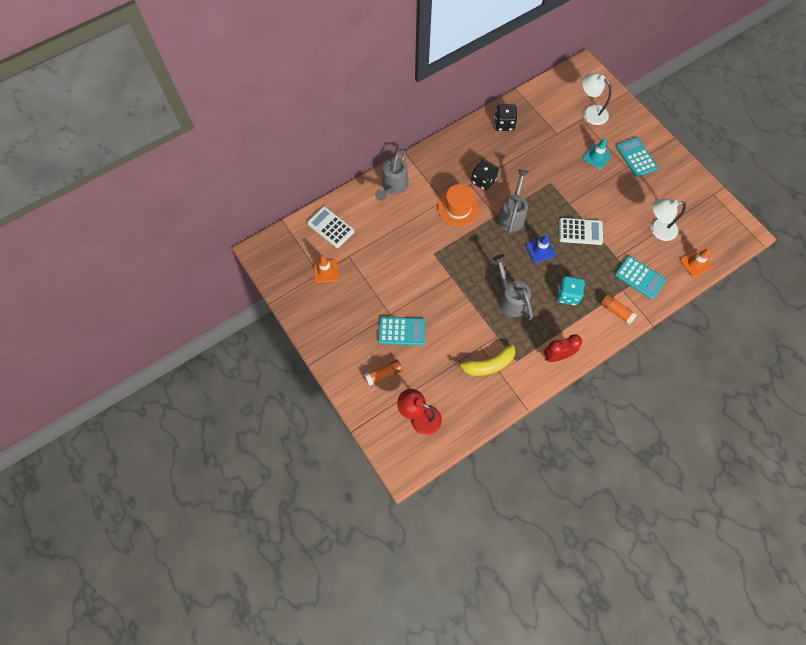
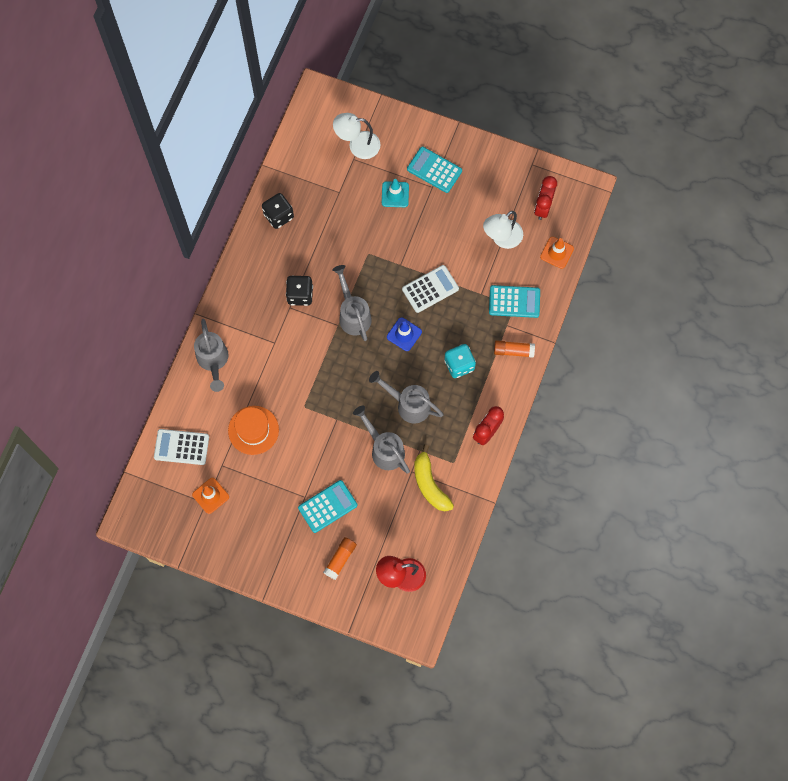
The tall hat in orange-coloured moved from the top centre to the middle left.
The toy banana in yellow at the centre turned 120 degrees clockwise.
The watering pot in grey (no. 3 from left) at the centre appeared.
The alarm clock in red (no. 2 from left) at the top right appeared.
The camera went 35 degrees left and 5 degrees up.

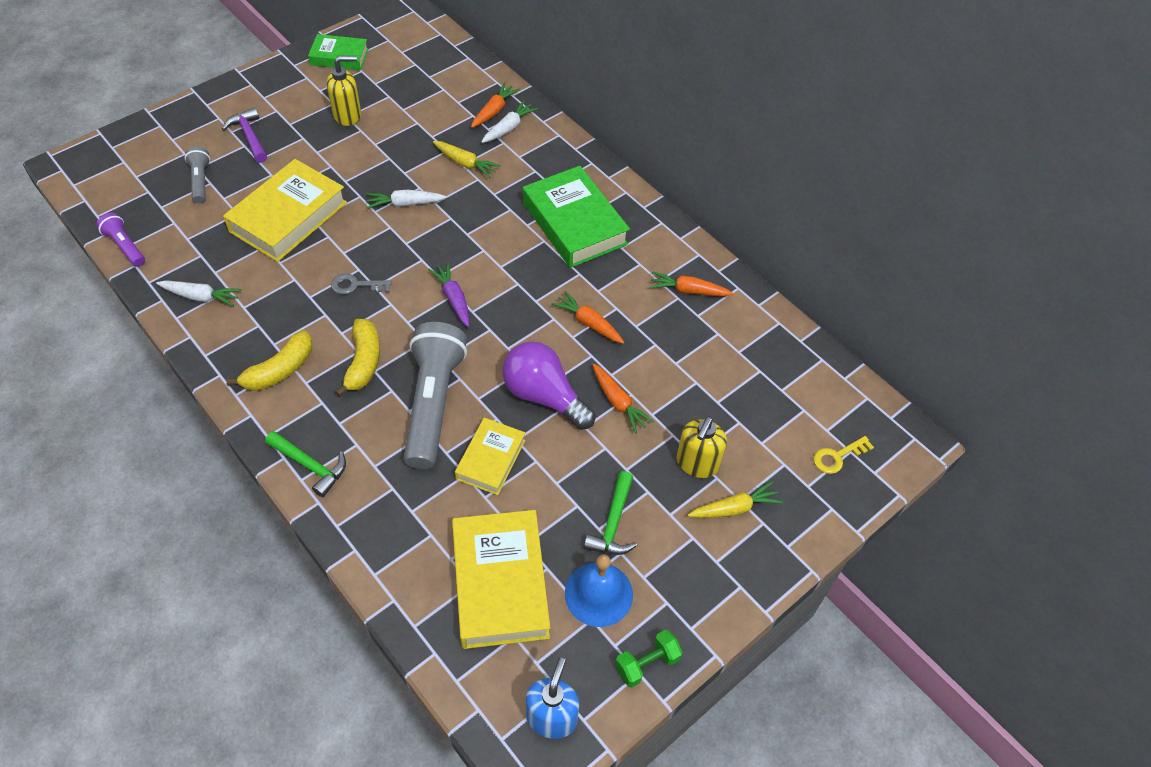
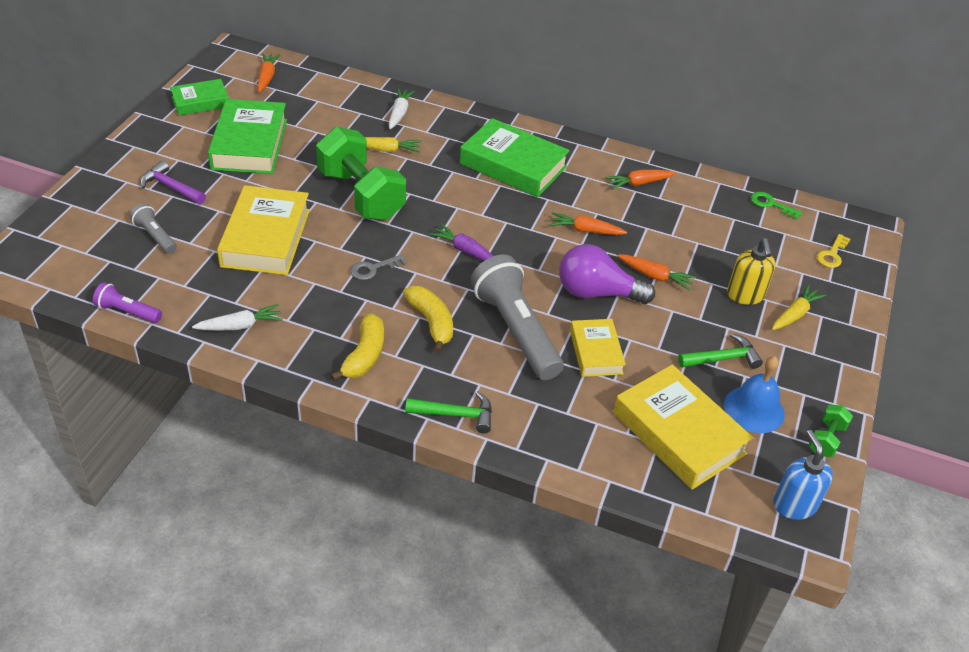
The pump bottle in yellow (no. 1 from left) at the top left was replaced by the hardcover in emerald (no. 2 from left) at the top left.
The root vegetable in white (no. 2 from left) at the top centre was replaced by the hand weight in emerald (no. 1 from left) at the top centre.
The root vegetable in orange-coloured (no. 1 from left) moved from the top centre to the top left.
The carpenter's hammer in emerald (no. 2 from left) at the bottom centre turned 90 degrees counterclockwise.
The latchkey in emerald at the top right appeared.
The camera went 30 degrees left and 10 degrees down.

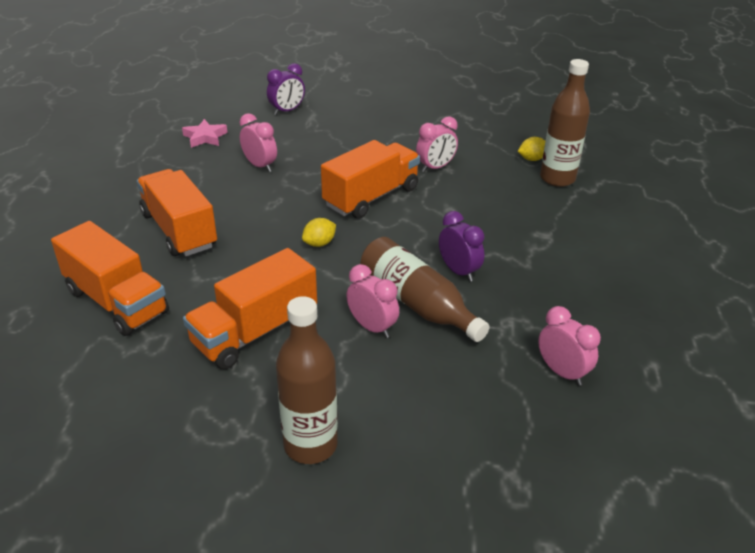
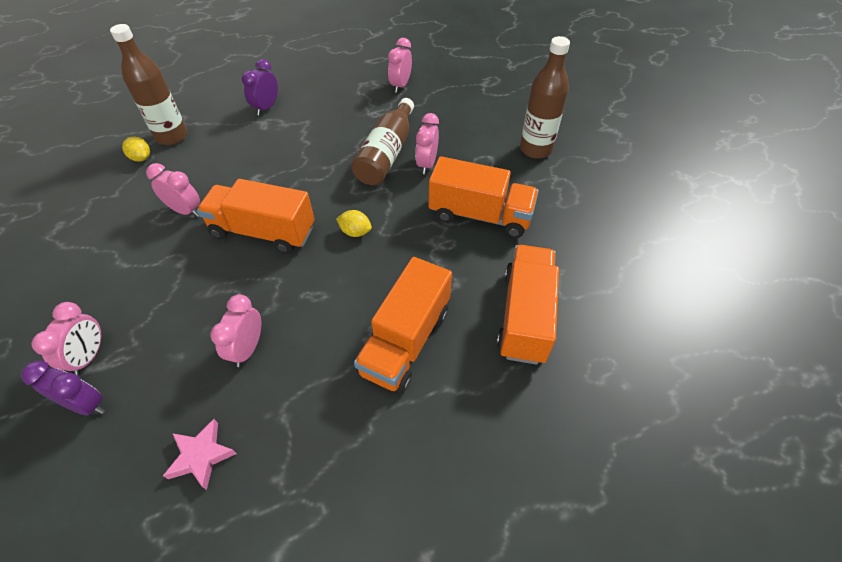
The alarm clock in violet (no. 2 from left) moved from the centre to the top left.
The alarm clock in rosy (no. 1 from left) at the middle left appeared.
The camera went 120 degrees left and 15 degrees up.

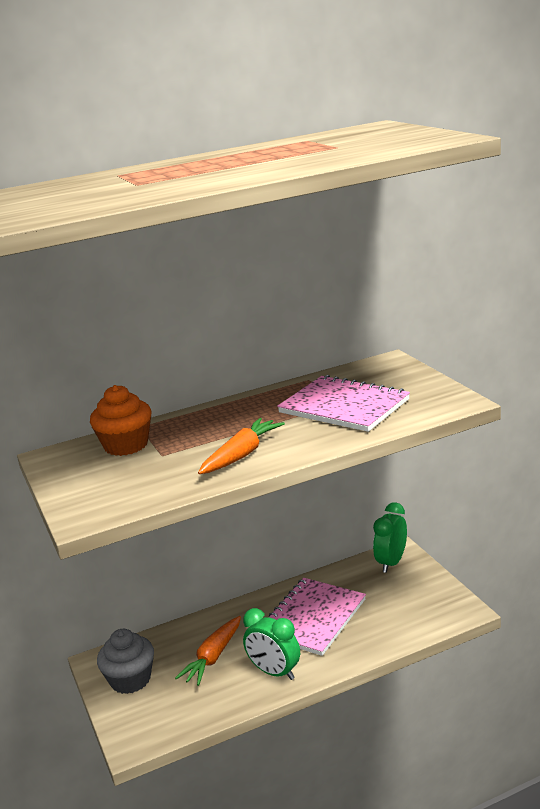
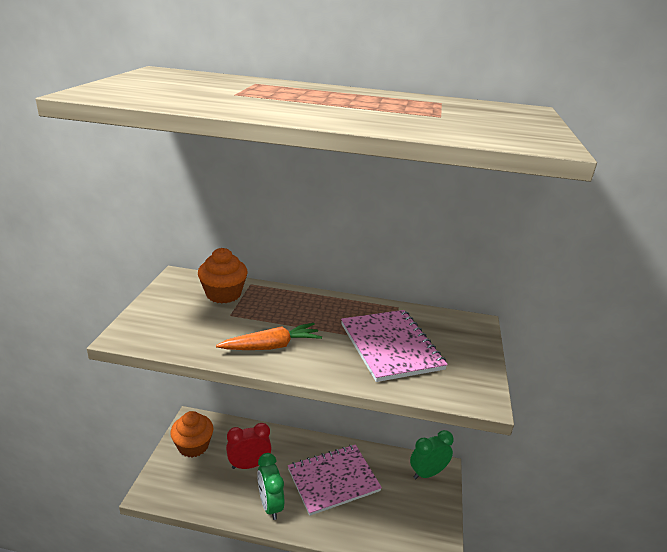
The cupcake in grey at the bottom left became the cupcake in orange-coloured (no. 1 from left) at the bottom left.
The root vegetable in orange-coloured (no. 1 from left) at the bottom centre was replaced by the alarm clock in red at the bottom centre.
The camera went 30 degrees right and 5 degrees up.

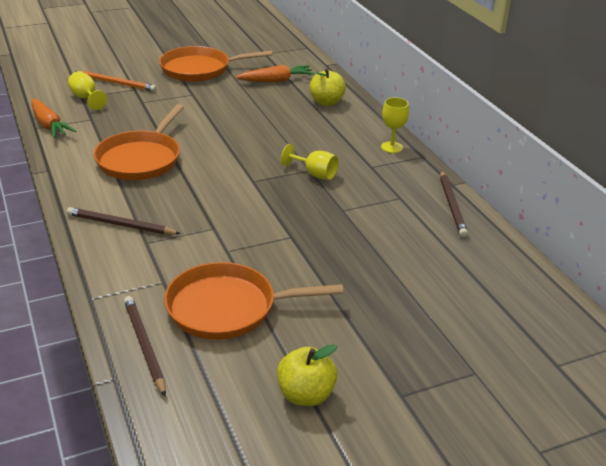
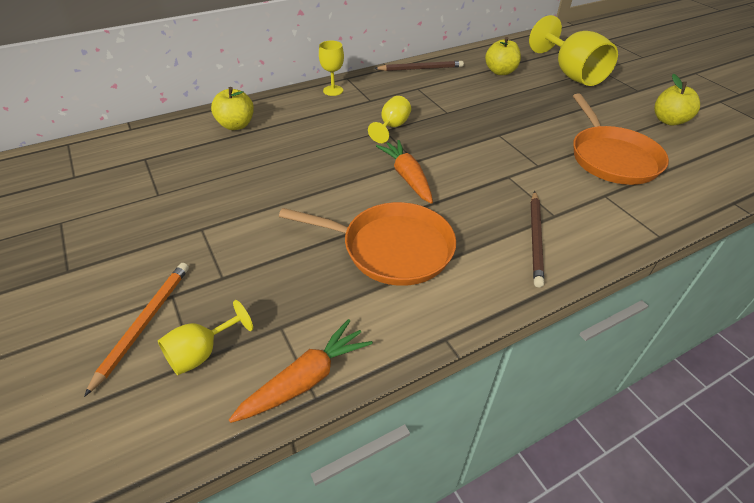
The wooden pencil in russet (no. 2 from left) at the bottom left disappeared.
The pan in orange-coloured (no. 2 from left) at the top centre disappeared.
The root vegetable in orange-coloured (no. 2 from left) moved from the top centre to the centre.
The apple fruit in yellow (no. 2 from left) at the top right appeared.
The wine glass in yellow (no. 4 from left) at the top right appeared.
The camera went 95 degrees left and 10 degrees up.

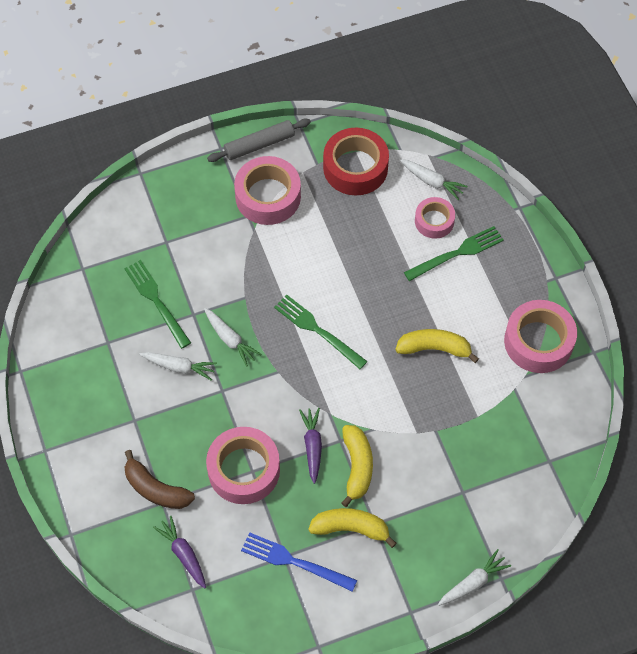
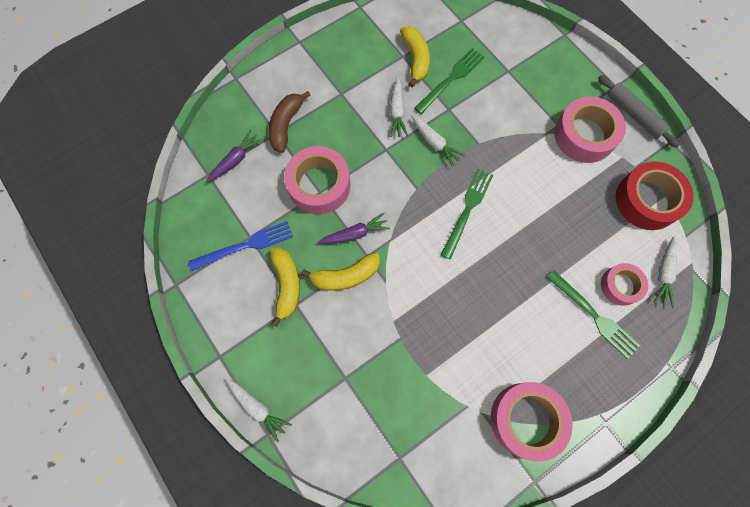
The root vegetable in white (no. 2 from left in the first image) at the centre turned 75 degrees counterclockwise.
The dinner fork in blue at the bottom centre turned 60 degrees clockwise.
The toy banana in yellow (no. 3 from left) moved from the middle right to the top centre.
The camera went 75 degrees right and 10 degrees up.

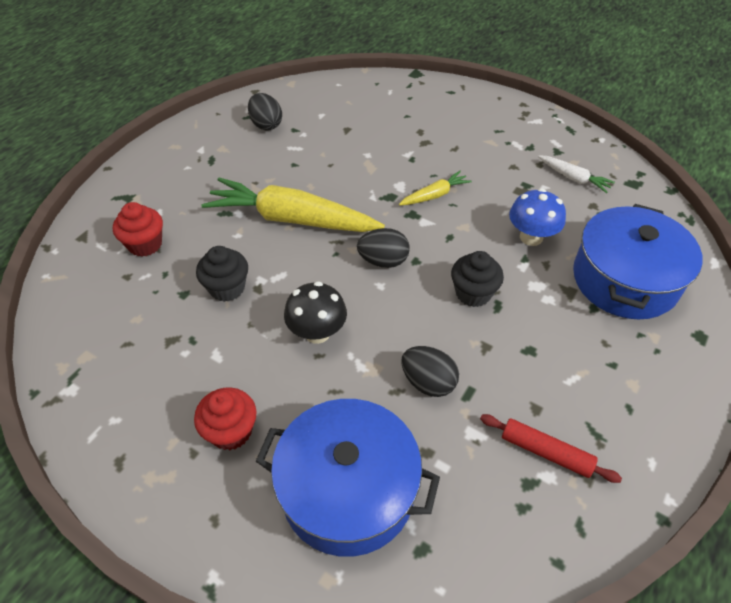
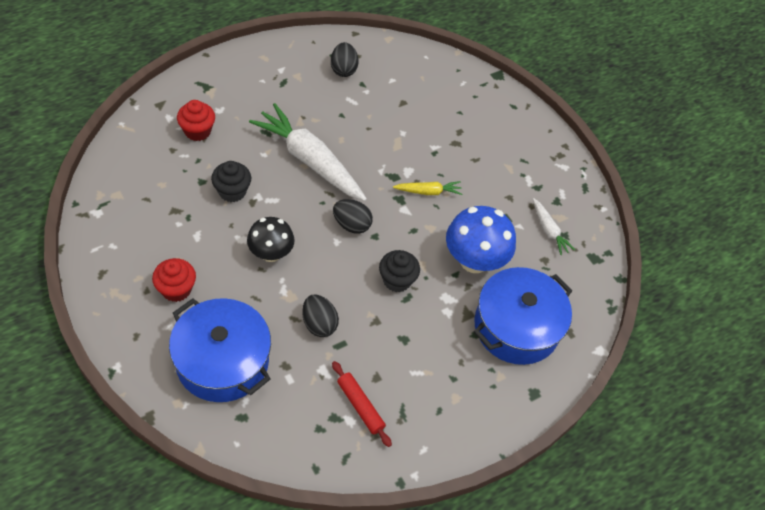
The root vegetable in yellow (no. 1 from left) at the centre became the root vegetable in white (no. 1 from left) at the top centre.
The mushroom in blue at the middle right changed to 1.51 times the size.
The camera went 20 degrees right and 5 degrees up.

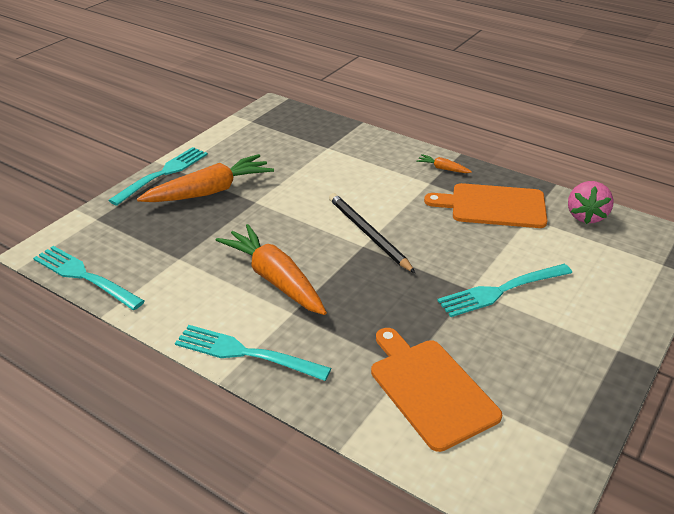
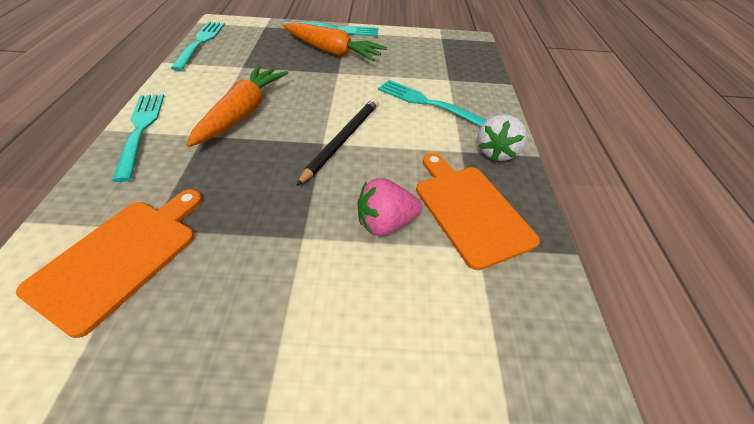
The root vegetable in orange-coloured (no. 3 from left) at the top centre was replaced by the toy strawberry in white at the top centre.
The dinner fork in teal (no. 4 from left) moved from the middle right to the top centre.
The toy strawberry in rosy moved from the middle right to the centre.
The camera went 55 degrees right and 10 degrees up.

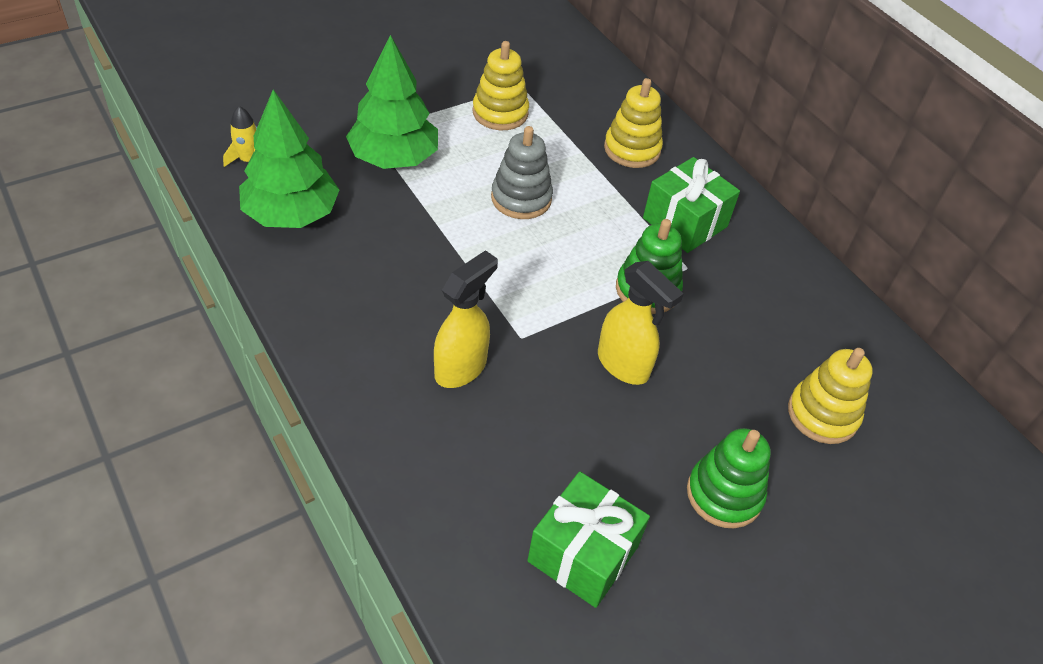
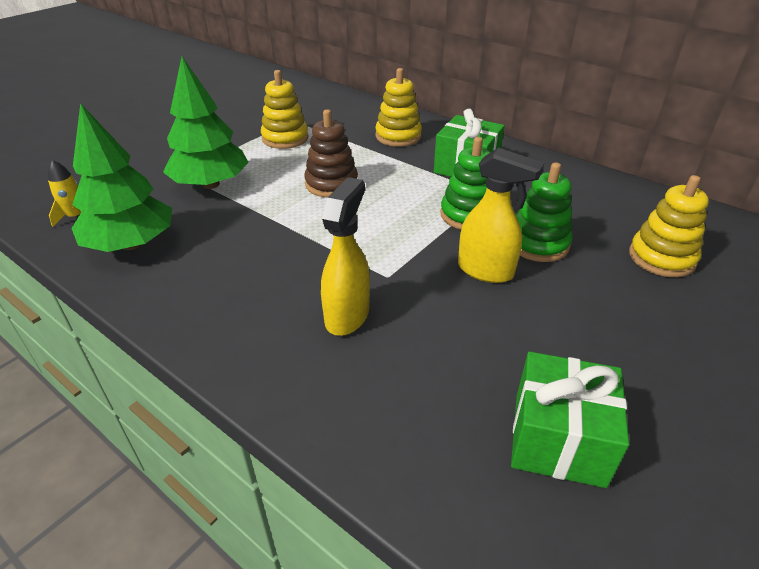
The ring stacker in grey at the top centre became the ring stacker in russet at the top centre.
The ring stacker in emerald (no. 2 from left) moved from the bottom right to the middle right.
The camera went 15 degrees left and 10 degrees down.

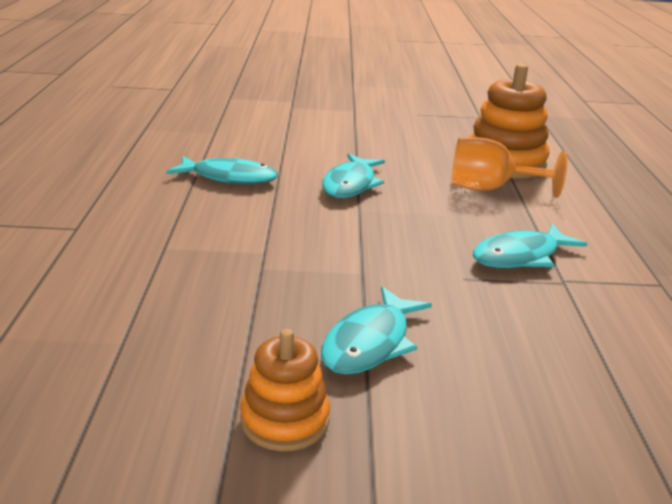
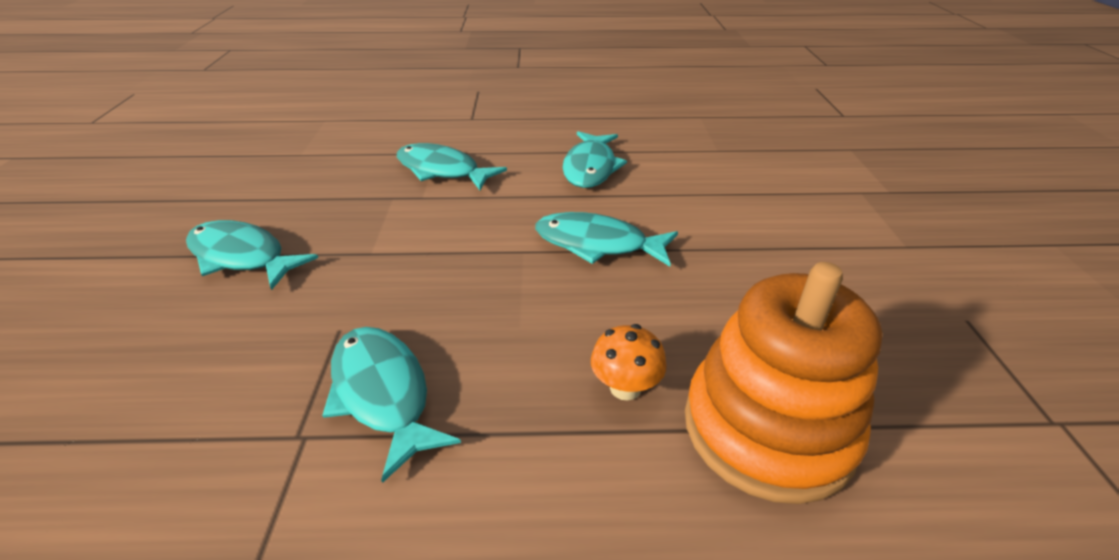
The ring stacker in orange-coloured (no. 1 from left) at the bottom centre disappeared.
The wine glass in orange-coloured at the top right was replaced by the mushroom in orange-coloured at the centre.
The fish figure in teal (no. 3 from left) at the top centre appeared.
The camera went 90 degrees right and 10 degrees up.

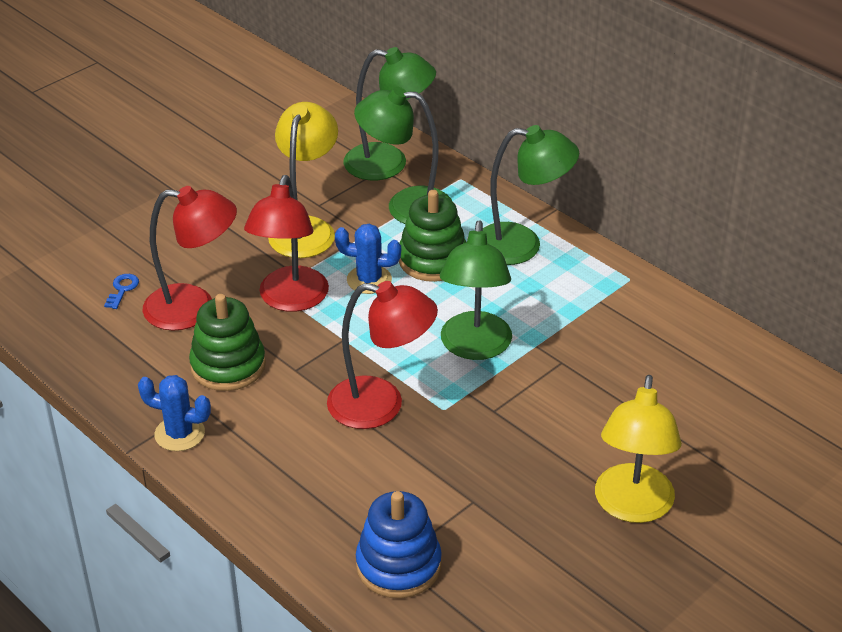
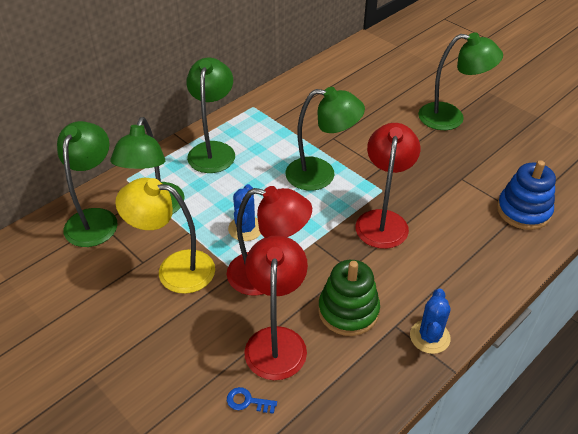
The ring stacker in emerald (no. 2 from left) at the centre disappeared.
The desk lamp in yellow (no. 2 from left) at the bottom right became the desk lamp in emerald (no. 5 from left) at the top right.
The camera went 90 degrees left and 5 degrees up.

